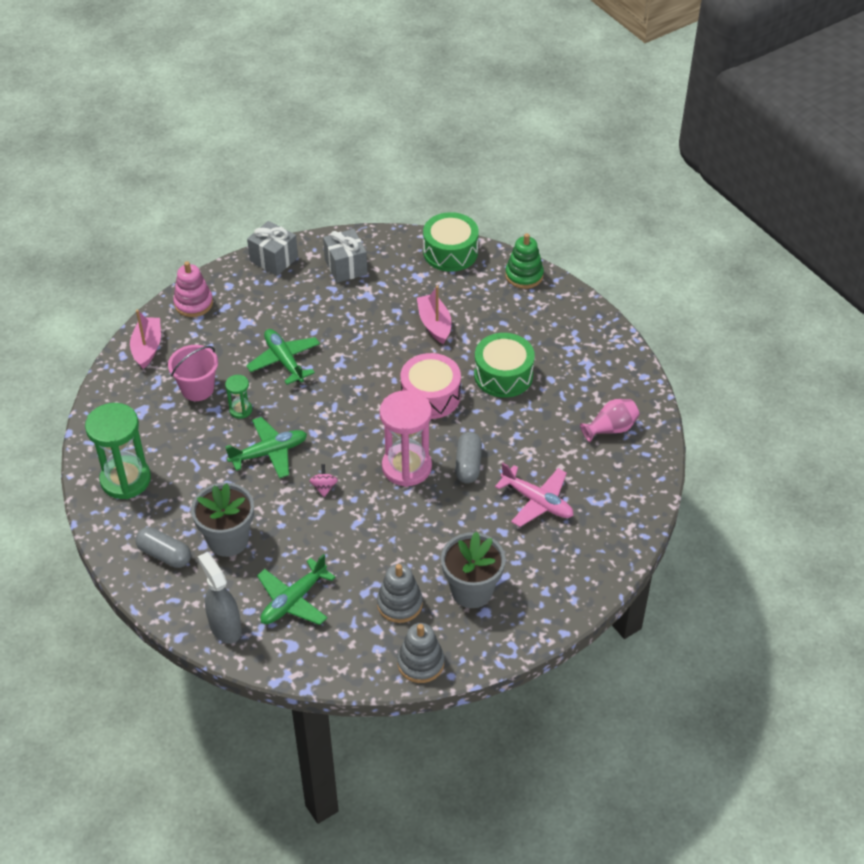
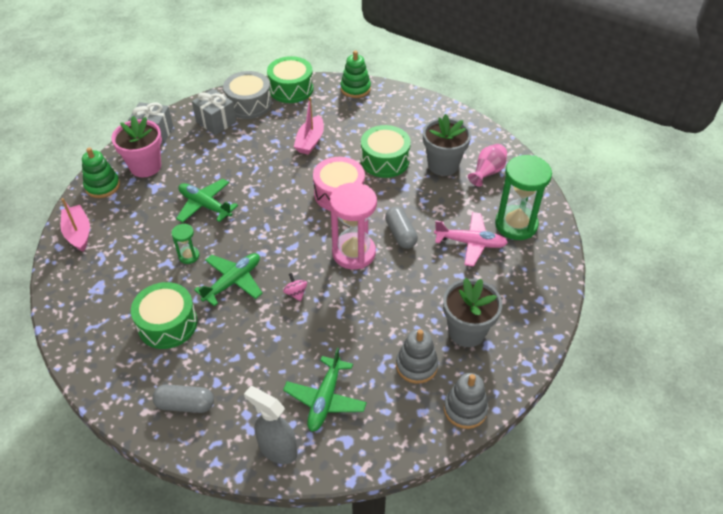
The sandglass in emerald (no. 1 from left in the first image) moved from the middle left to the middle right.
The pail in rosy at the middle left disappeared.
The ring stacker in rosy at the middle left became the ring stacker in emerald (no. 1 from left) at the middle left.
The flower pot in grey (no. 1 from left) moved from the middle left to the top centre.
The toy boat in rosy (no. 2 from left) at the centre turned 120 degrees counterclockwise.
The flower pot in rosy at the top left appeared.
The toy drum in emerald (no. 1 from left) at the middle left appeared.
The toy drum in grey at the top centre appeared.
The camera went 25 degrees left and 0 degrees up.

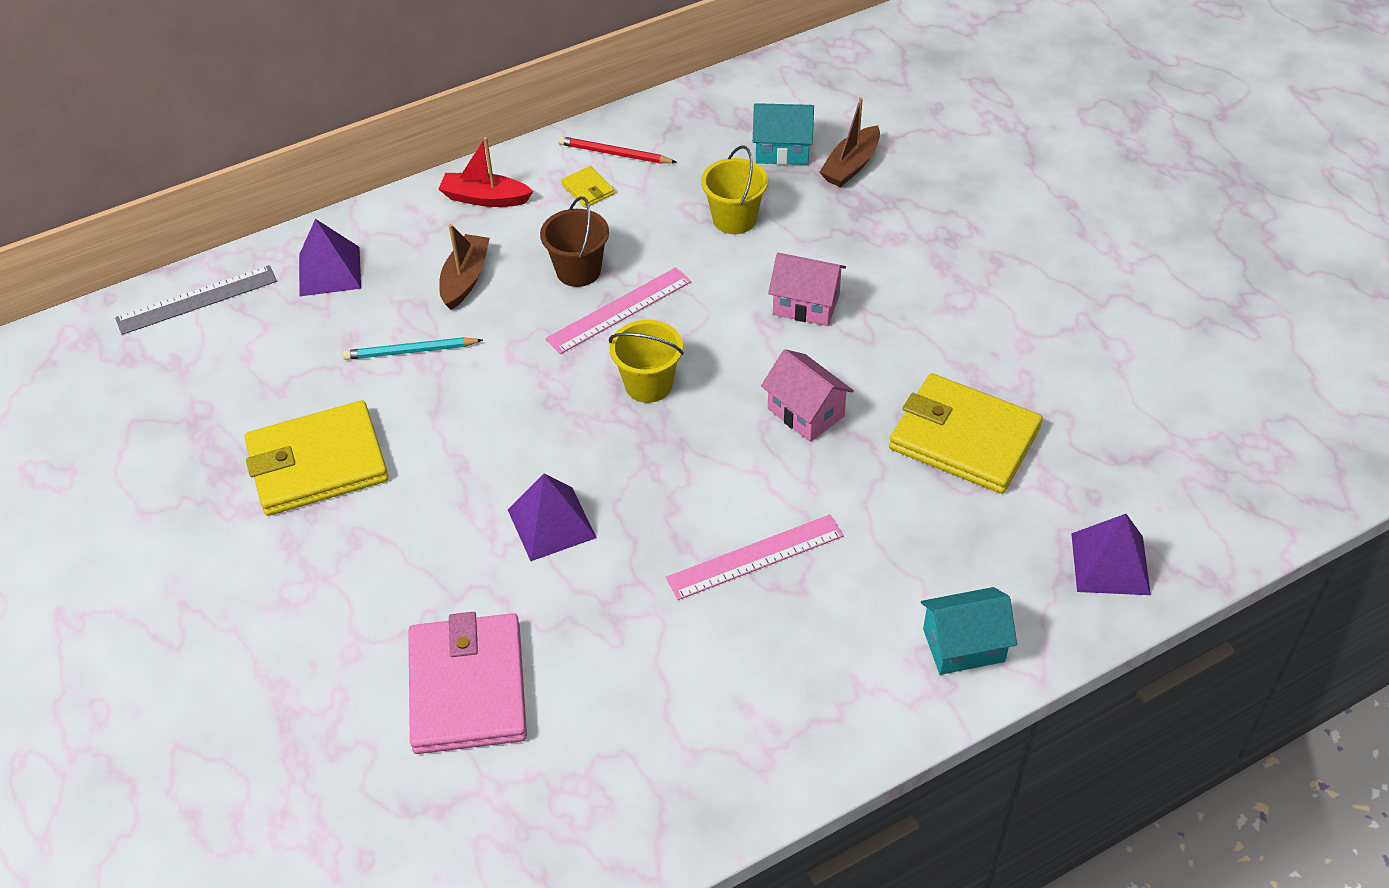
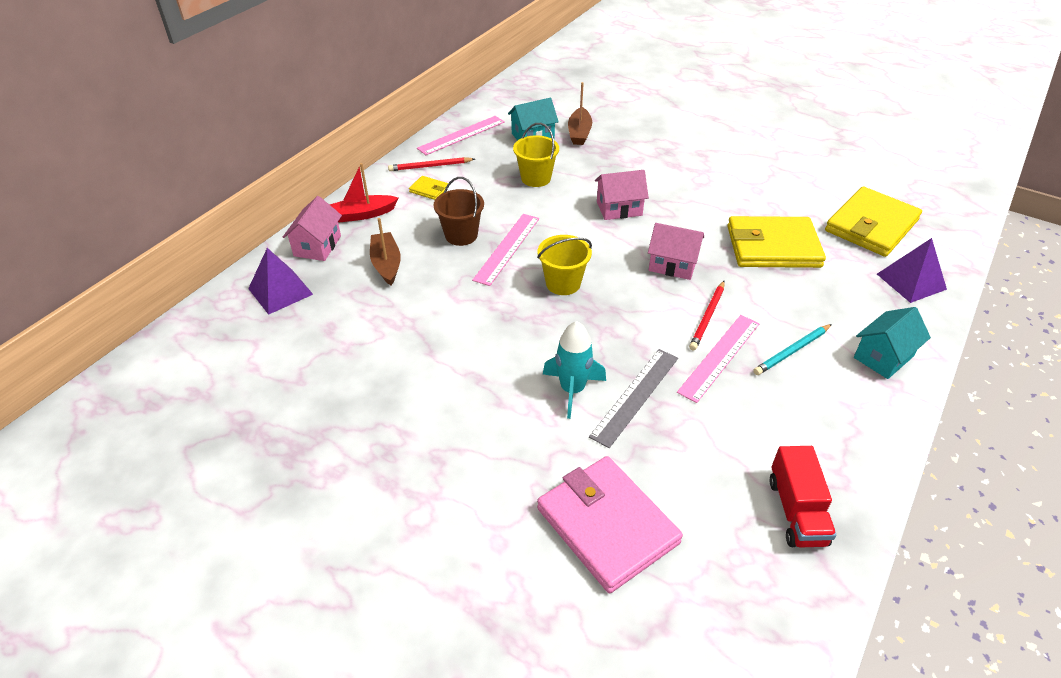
The measuring stick in grey moved from the middle left to the centre.
The card wallet in yellow (no. 1 from left in the first image) moved from the middle left to the top right.
The wooden pencil in teal moved from the middle left to the middle right.
The solid pyramid in violet (no. 2 from left) at the centre was replaced by the rocket in teal at the centre.
The toy house in rosy (no. 1 from left) at the middle left appeared.
The measuring stick in rosy (no. 1 from left) at the top centre appeared.
The wooden pencil in red (no. 2 from left) at the centre appeared.
The toy truck in red at the bottom right appeared.
The camera went 30 degrees left and 5 degrees down.

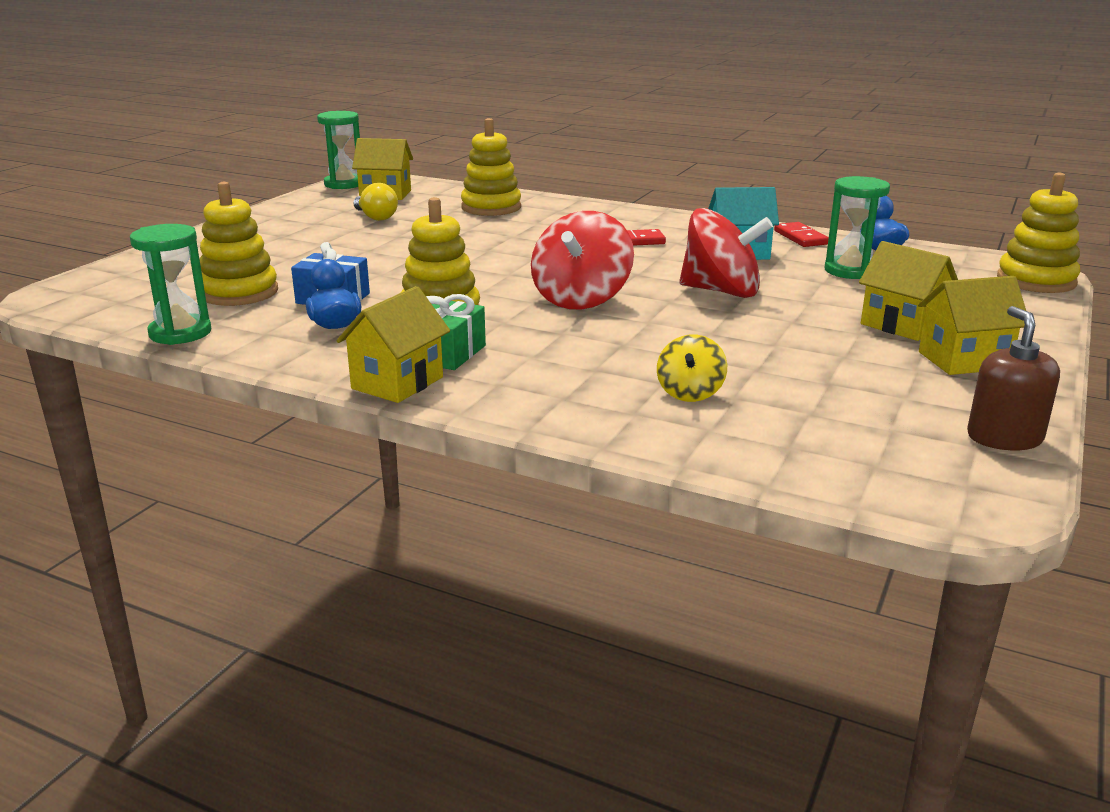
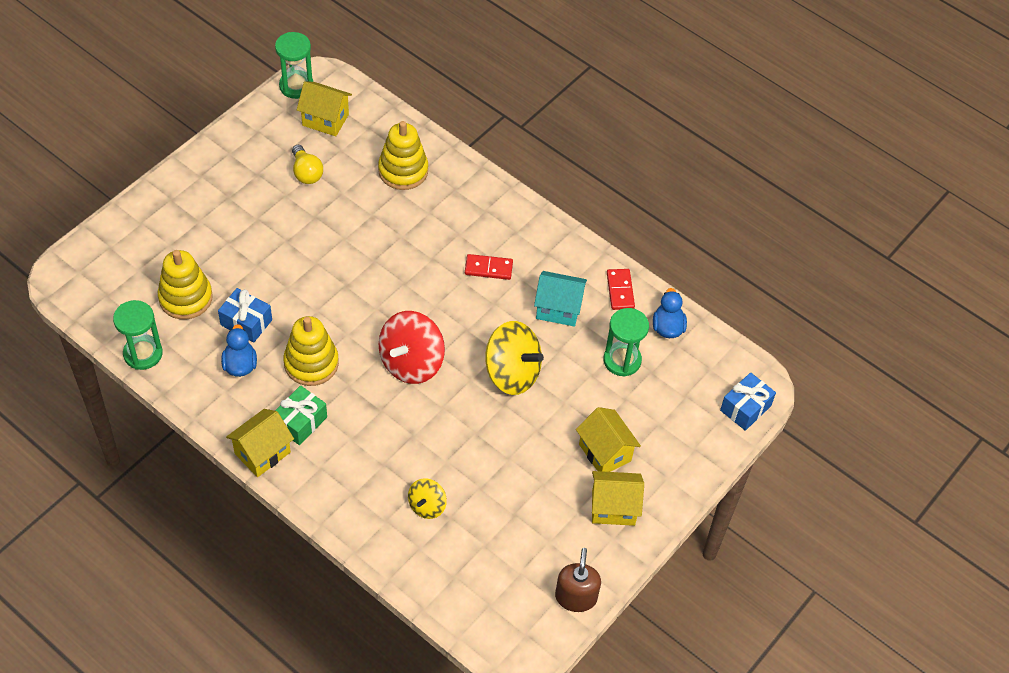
The toy top in red (no. 2 from left) at the top centre became the toy top in yellow (no. 2 from left) at the centre.
The ring stacker in yellow (no. 4 from left) at the top right was replaced by the wrapped gift in blue (no. 2 from left) at the middle right.
The camera went 10 degrees right and 30 degrees up.

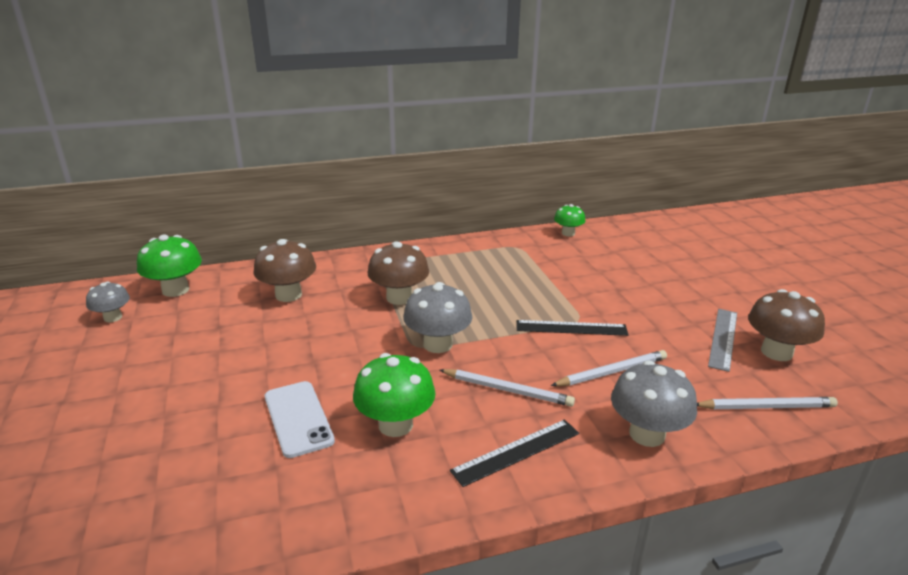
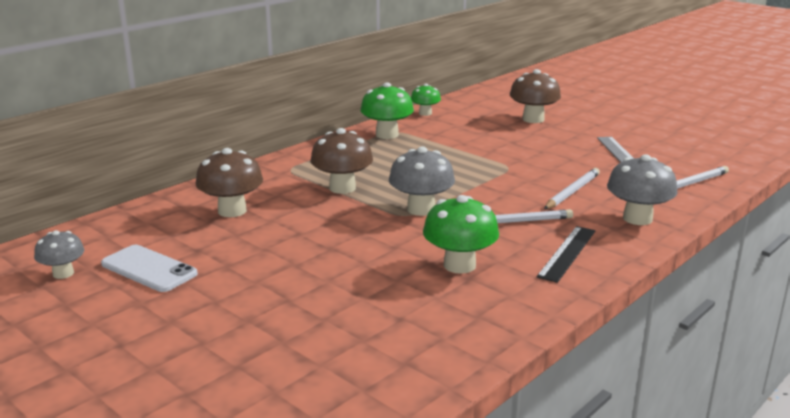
The mushroom in emerald (no. 1 from left) moved from the middle left to the top centre.
The mobile phone in white moved from the bottom left to the middle left.
The measuring stick in black (no. 2 from left) at the centre disappeared.
The mushroom in russet (no. 3 from left) moved from the middle right to the top right.
The camera went 30 degrees left and 5 degrees down.

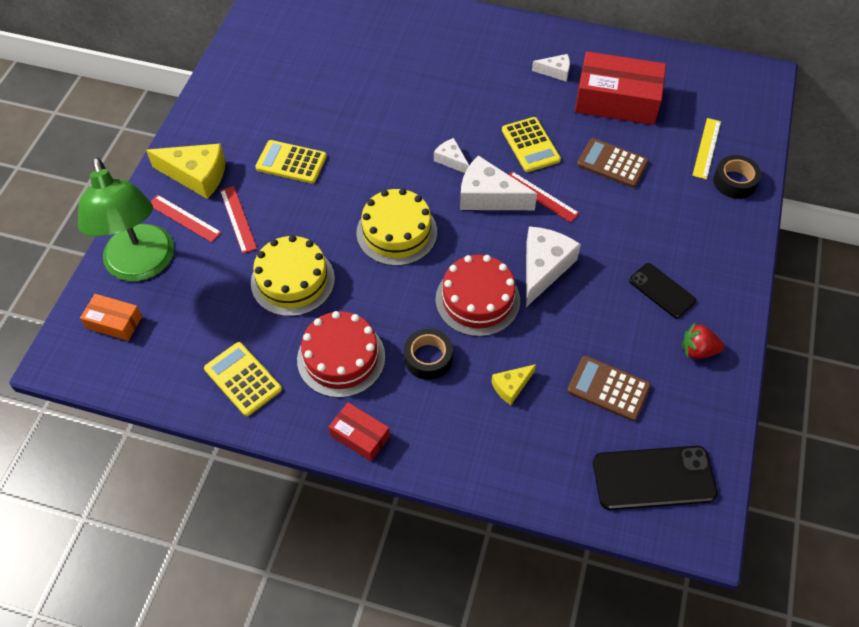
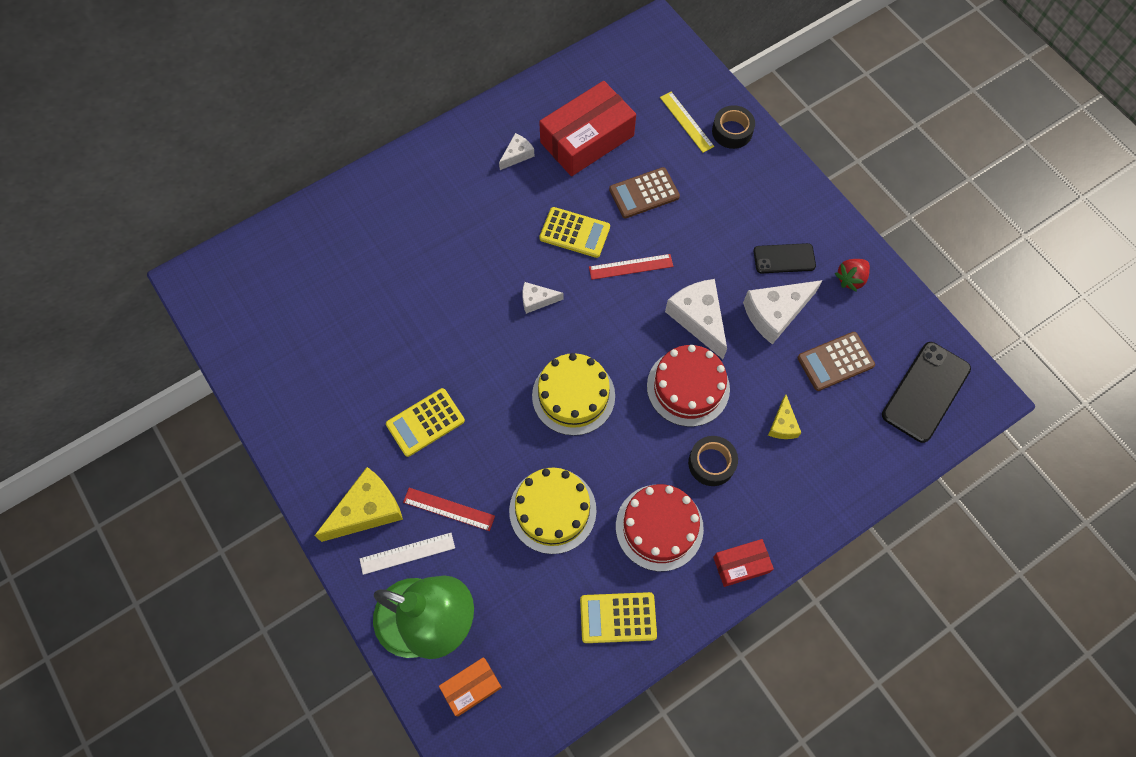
The measuring stick in red (no. 1 from left) at the middle left became the measuring stick in white at the bottom centre.
The piece of cheese in white (no. 2 from left in the first image) moved from the top centre to the middle right.
The camera went 50 degrees left and 10 degrees up.

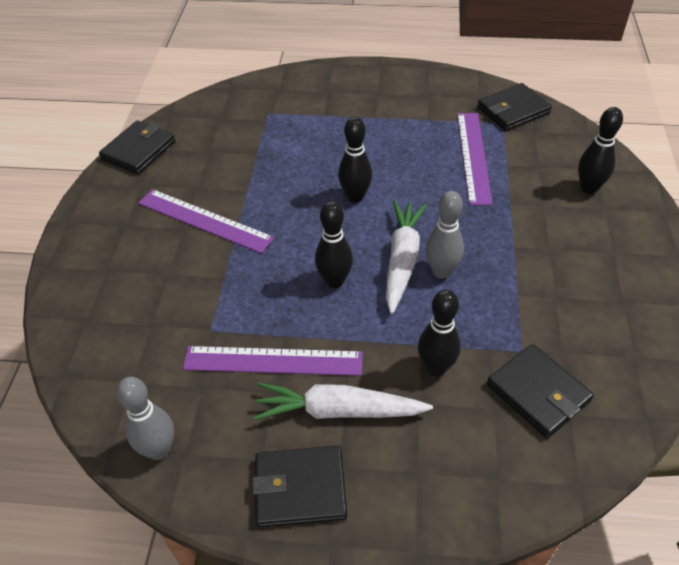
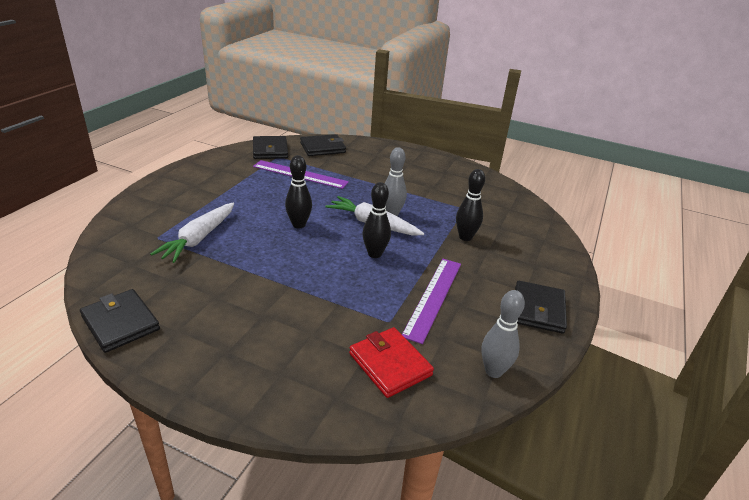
The measuring stick in violet (no. 1 from left) at the middle left disappeared.
The root vegetable in white (no. 1 from left) moved from the bottom centre to the middle left.
The card wallet in black (no. 4 from left in the first image) moved from the bottom right to the top centre.
The tenpin in black (no. 4 from left) at the top right disappeared.
The card wallet in red at the bottom centre appeared.
The camera went 75 degrees left and 15 degrees down.

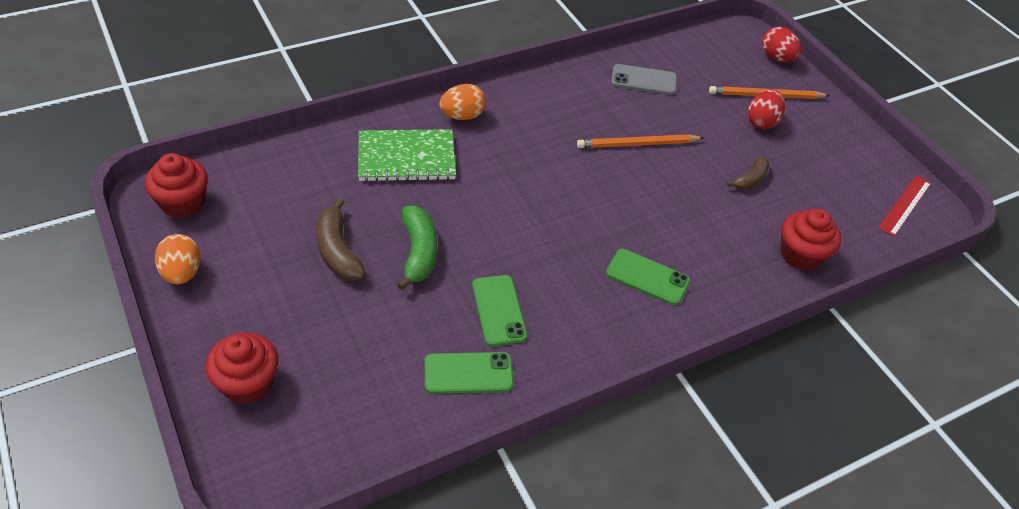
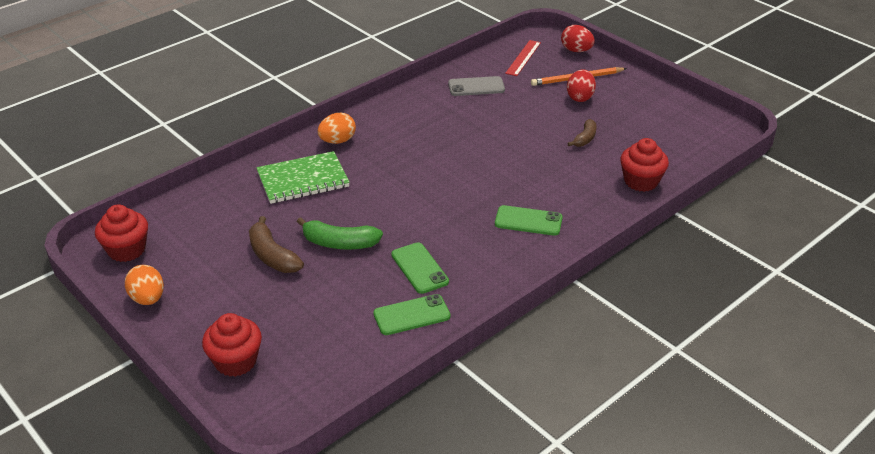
The toy banana in emerald at the centre turned 120 degrees clockwise.
The wooden pencil in orange-coloured (no. 1 from left) at the top centre disappeared.
The measuring stick in red moved from the middle right to the top centre.
The camera went 10 degrees left and 10 degrees down.

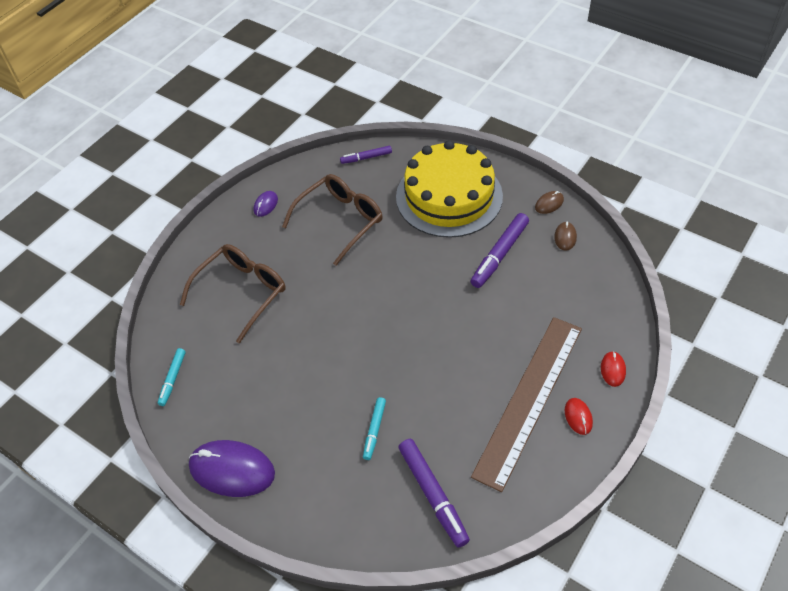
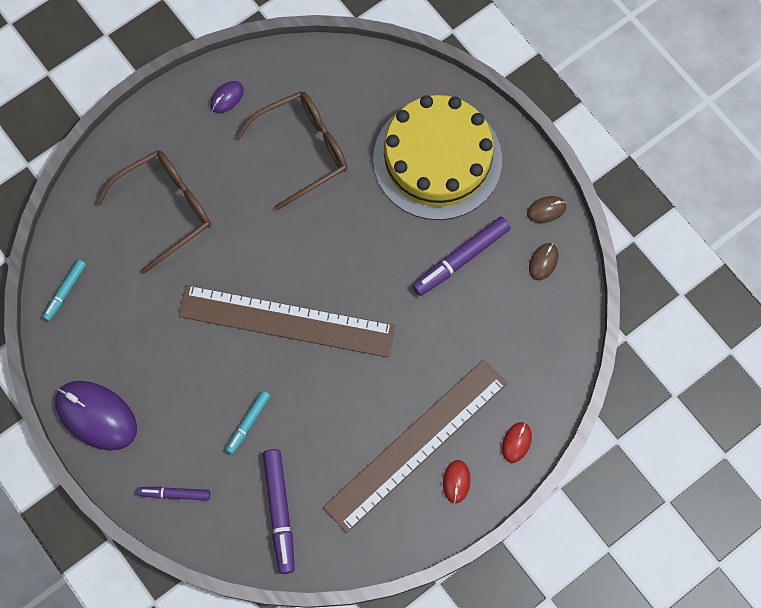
The marker pen in violet (no. 1 from left) moved from the top centre to the bottom left.
The measuring stick in russet (no. 1 from left) at the centre appeared.
The camera went 15 degrees right and 20 degrees up.

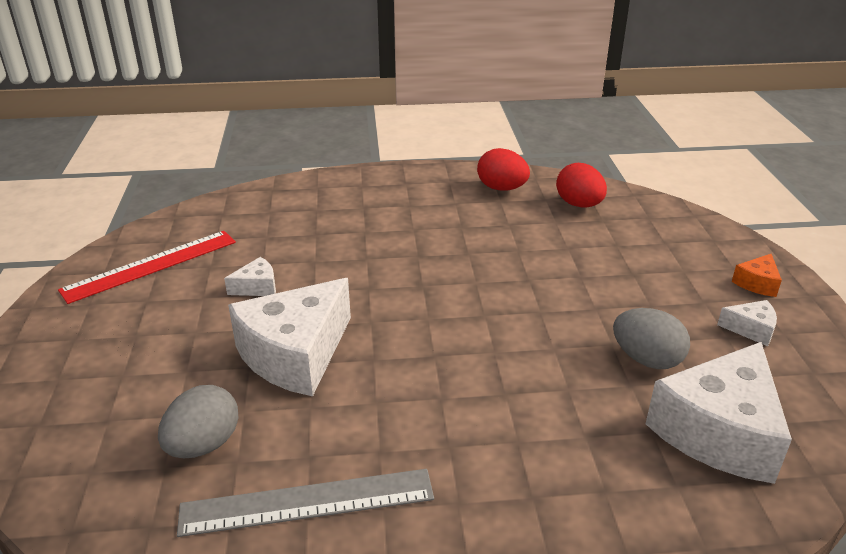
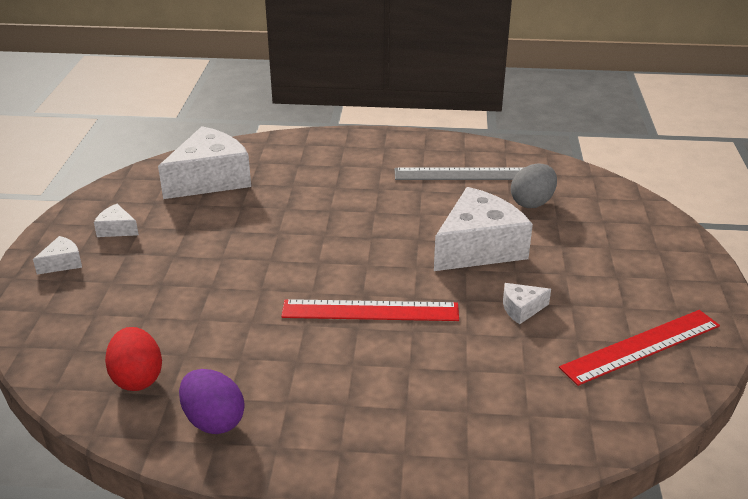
The toy egg in red (no. 1 from left) at the top centre became the toy egg in violet at the bottom left.
The toy egg in grey (no. 2 from left) at the middle right disappeared.
The piece of cheese in orange-coloured at the middle right became the piece of cheese in white (no. 1 from left) at the middle left.
The measuring stick in red (no. 1 from left) at the centre appeared.
The camera went 170 degrees left and 0 degrees up.

